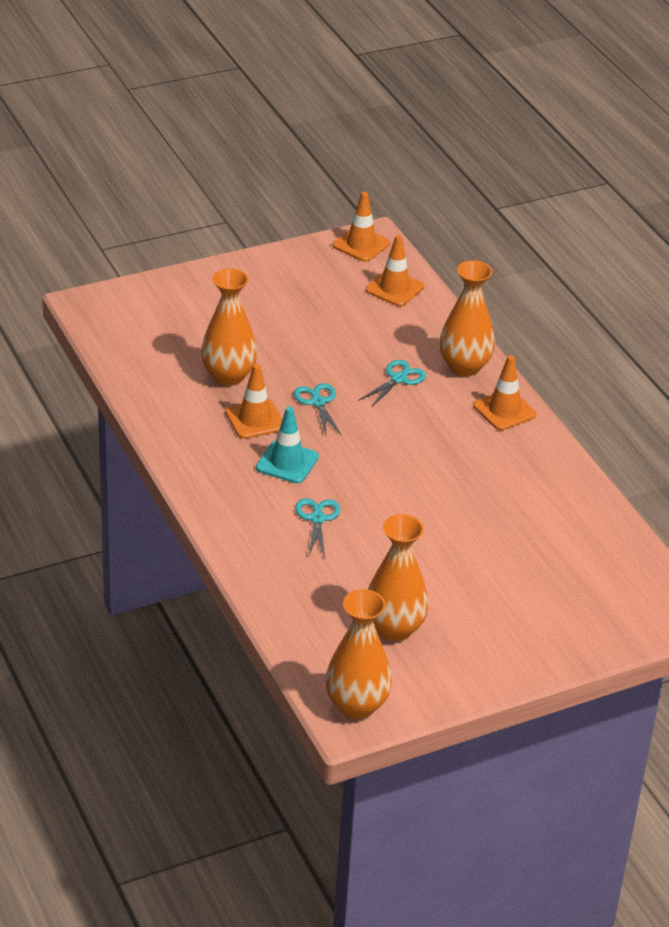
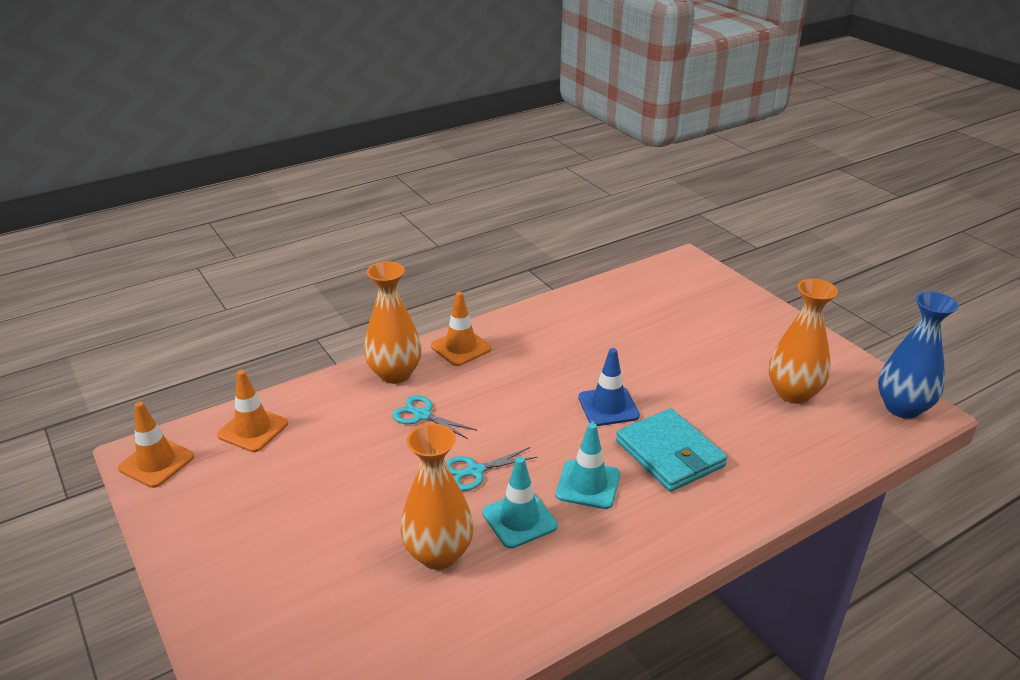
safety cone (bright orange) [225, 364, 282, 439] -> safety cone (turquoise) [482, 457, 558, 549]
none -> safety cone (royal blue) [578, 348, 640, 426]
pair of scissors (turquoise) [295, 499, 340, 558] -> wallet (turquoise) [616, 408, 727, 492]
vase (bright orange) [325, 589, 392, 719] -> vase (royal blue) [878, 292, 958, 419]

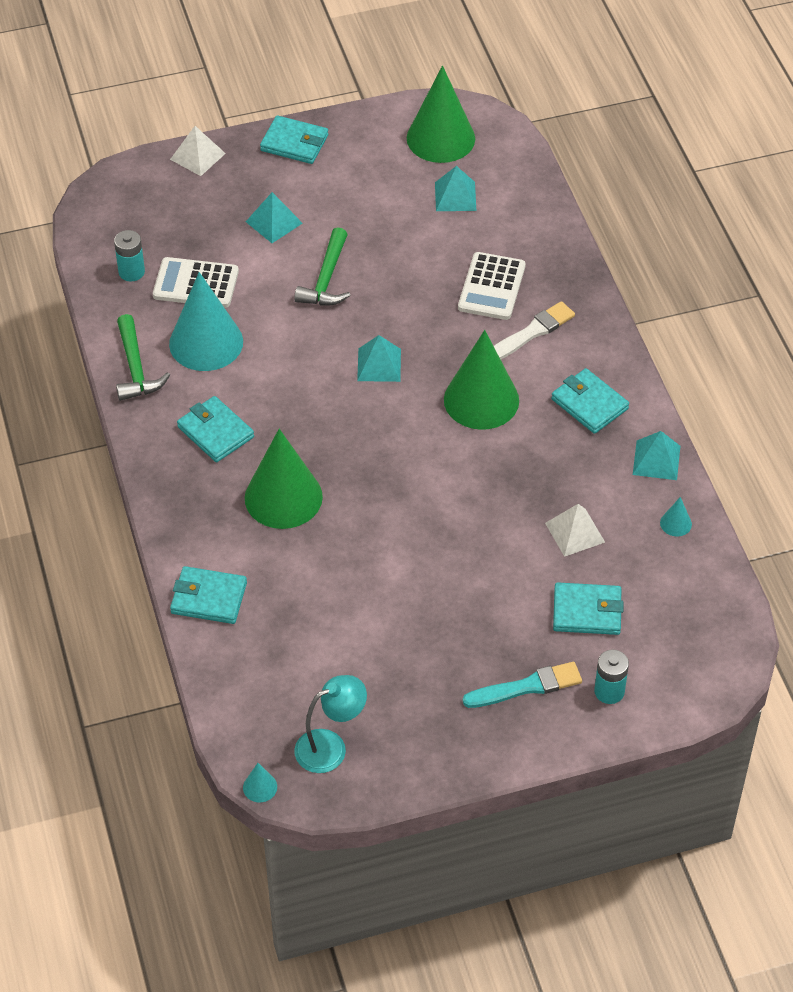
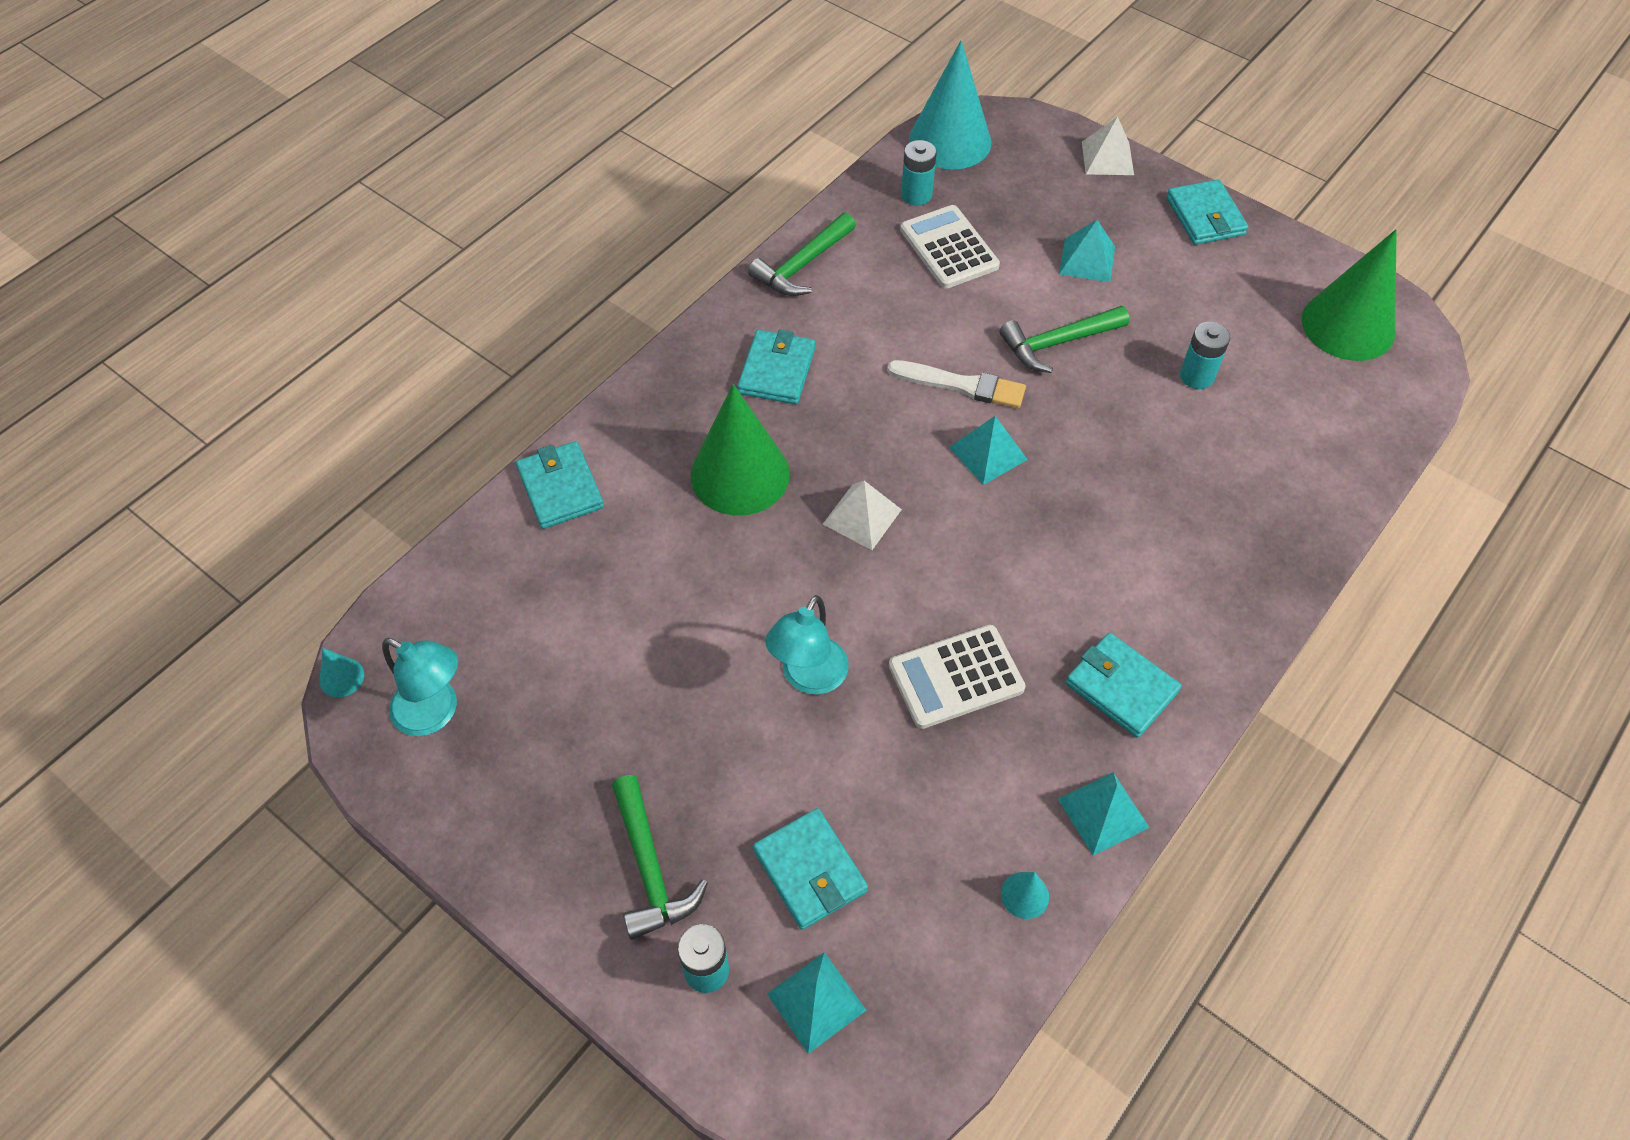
paint brush (turquoise) [463, 662, 582, 708] -> hammer (leaf-green) [612, 775, 708, 940]
none -> lamp (turquoise) [765, 595, 849, 695]
solid pyramid (turquoise) [435, 166, 476, 211] -> solid pyramid (turquoise) [767, 952, 866, 1054], relocated
solid pyramid (pure white) [545, 504, 605, 557] -> solid pyramid (pure white) [823, 481, 902, 550], relocated
paint brush (pure white) [494, 301, 575, 359] -> paint brush (pure white) [887, 360, 1026, 408], relocated
pocket calculator (pure white) [458, 252, 526, 320] -> pocket calculator (pure white) [889, 625, 1026, 729], relocated
solid cone (turquoise) [169, 272, 243, 371] -> solid cone (turquoise) [909, 40, 991, 170], relocated
wallet (turquoise) [551, 368, 629, 434] -> wallet (turquoise) [1066, 633, 1181, 738], 60 degrees counterclockwise
none -> AA battery (turquoise) [1180, 322, 1230, 389]
solid cone (leaf-green) [444, 330, 519, 430] -> none

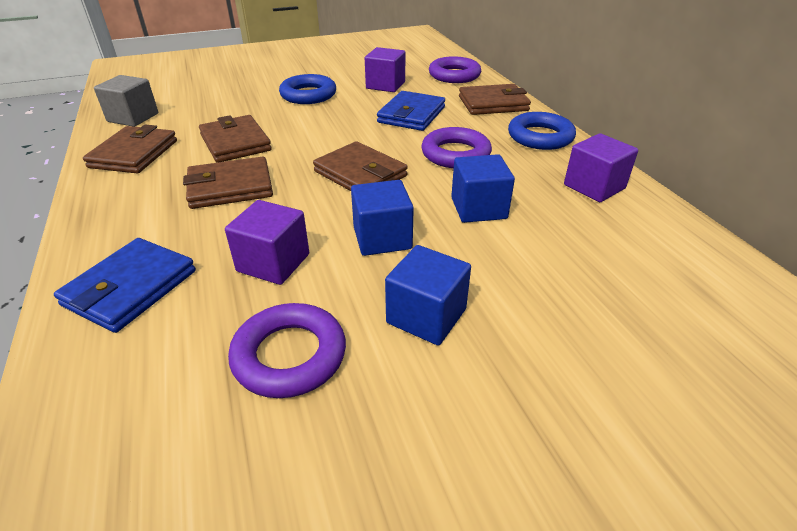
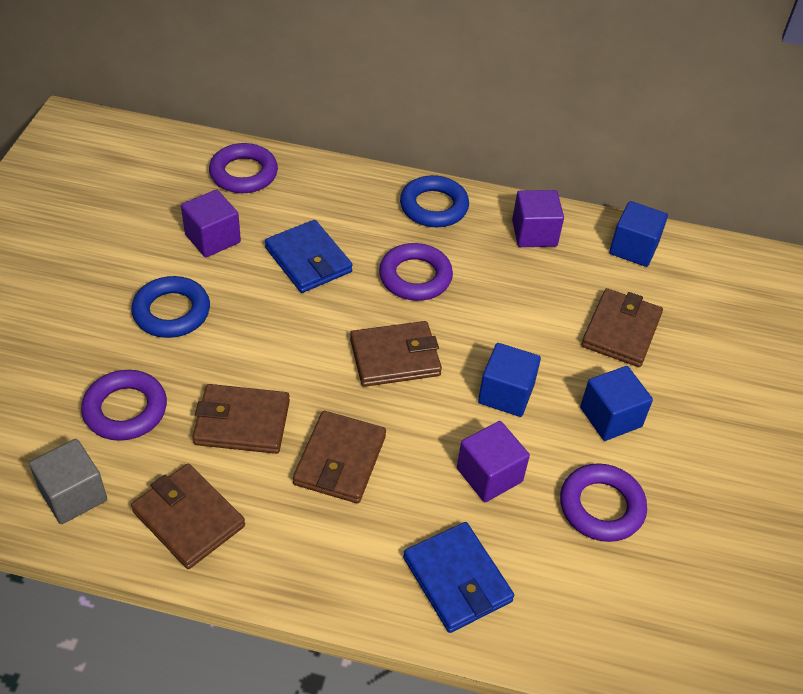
none -> ring (purple) [81, 370, 167, 441]
wallet (russet) [459, 84, 531, 115] -> wallet (russet) [581, 288, 663, 367], relocated
block (royal blue) [451, 154, 515, 223] -> block (royal blue) [609, 201, 668, 267], relocated

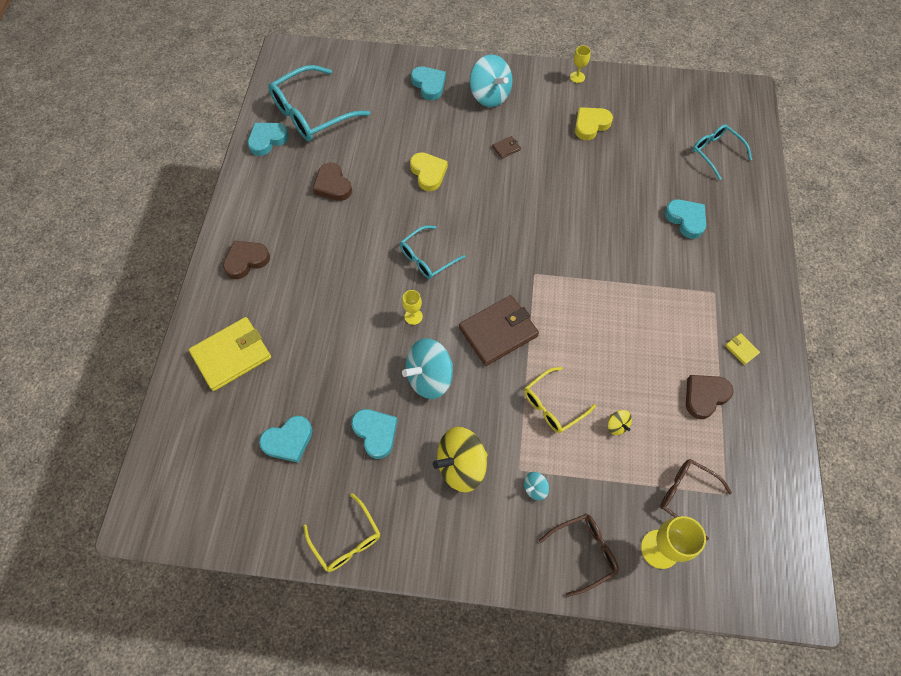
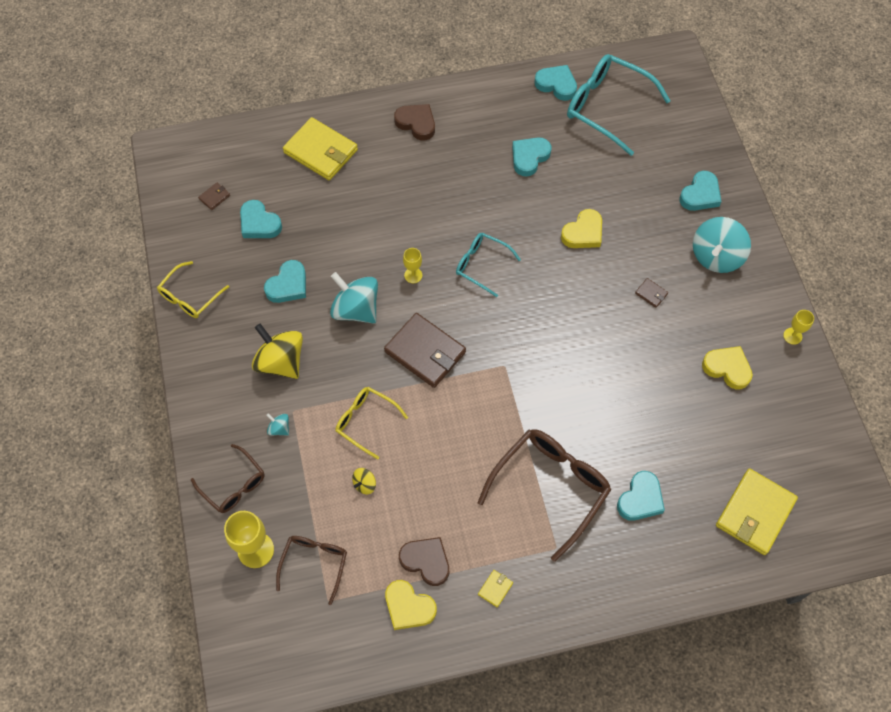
none -> wallet (russet) [198, 182, 230, 210]
none -> love heart (golden) [385, 580, 437, 630]
none -> glasses (russet) [477, 429, 611, 562]
love heart (russet) [313, 163, 352, 201] -> love heart (turquoise) [512, 137, 551, 176]
glasses (turquoise) [692, 124, 752, 180] -> wallet (golden) [716, 468, 798, 555]

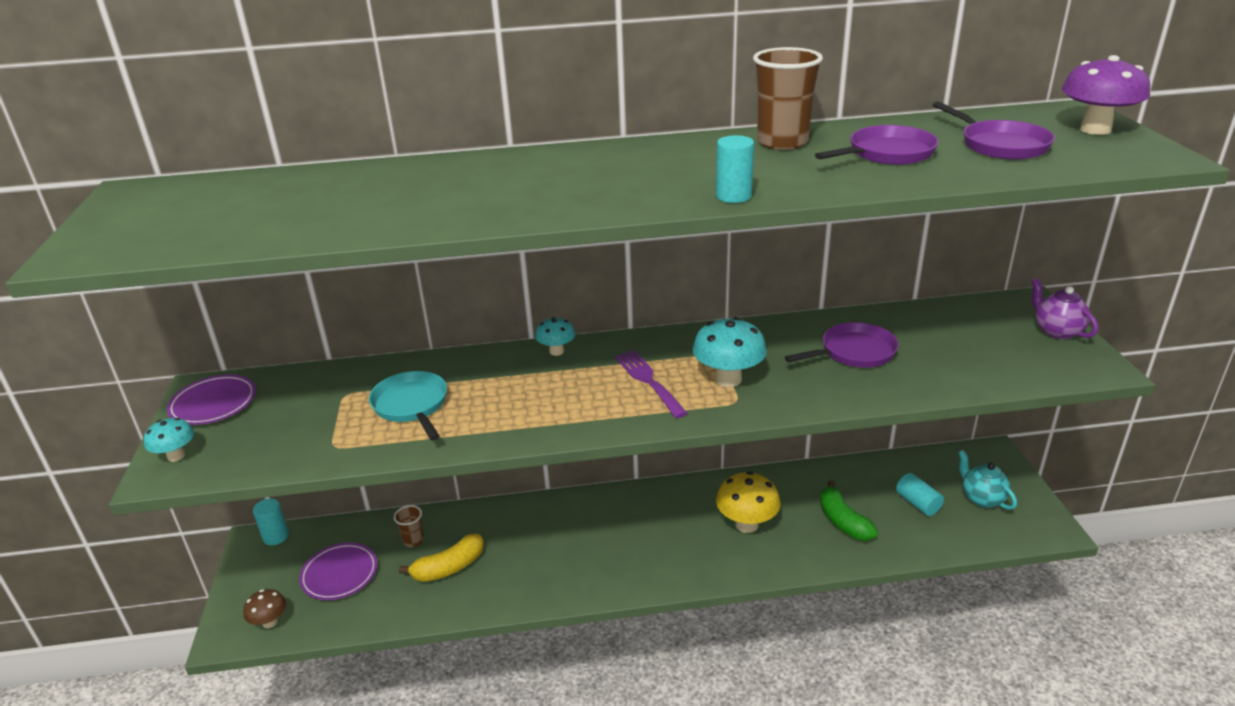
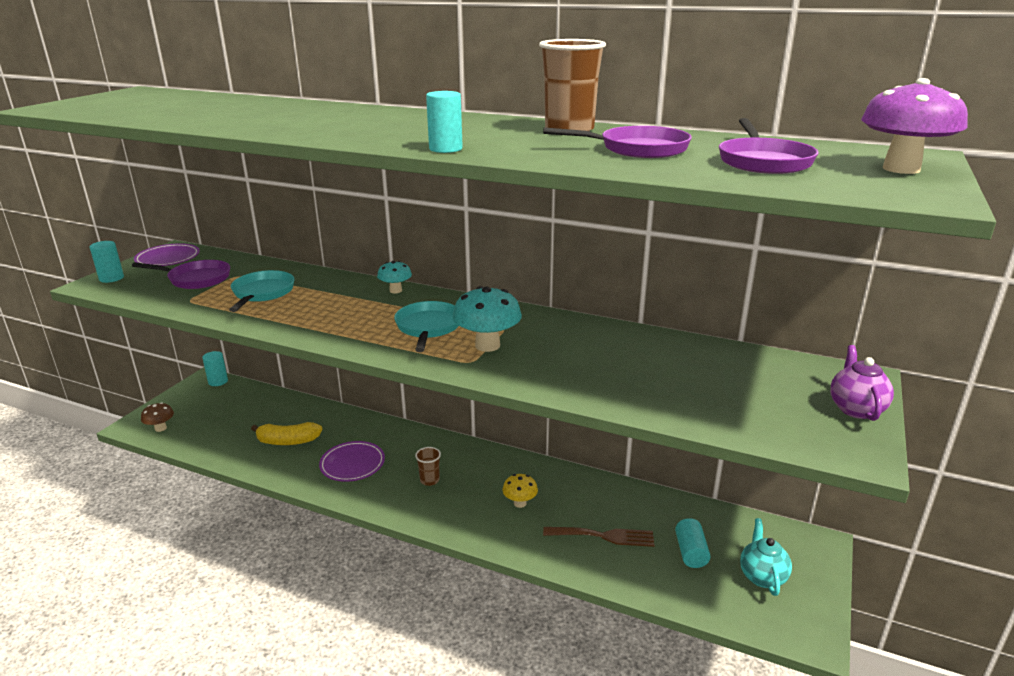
toadstool (turquoise) [144, 418, 194, 462] -> cylinder (turquoise) [89, 241, 124, 283]
skillet (purple) [785, 322, 899, 368] -> skillet (purple) [132, 260, 230, 289], relocated
flat dish (purple) [299, 543, 378, 600] -> flat dish (purple) [319, 441, 385, 482], relocated
table fork (purple) [615, 350, 688, 418] -> skillet (turquoise) [394, 301, 459, 352]
tumbler (russet) [394, 505, 424, 548] -> tumbler (russet) [415, 447, 441, 486], relocated
toadstool (golden) [716, 472, 781, 533] -> toadstool (golden) [503, 474, 538, 508], x0.59
banana fruit (leaf-green) [820, 480, 878, 541] -> table fork (russet) [543, 527, 655, 547]

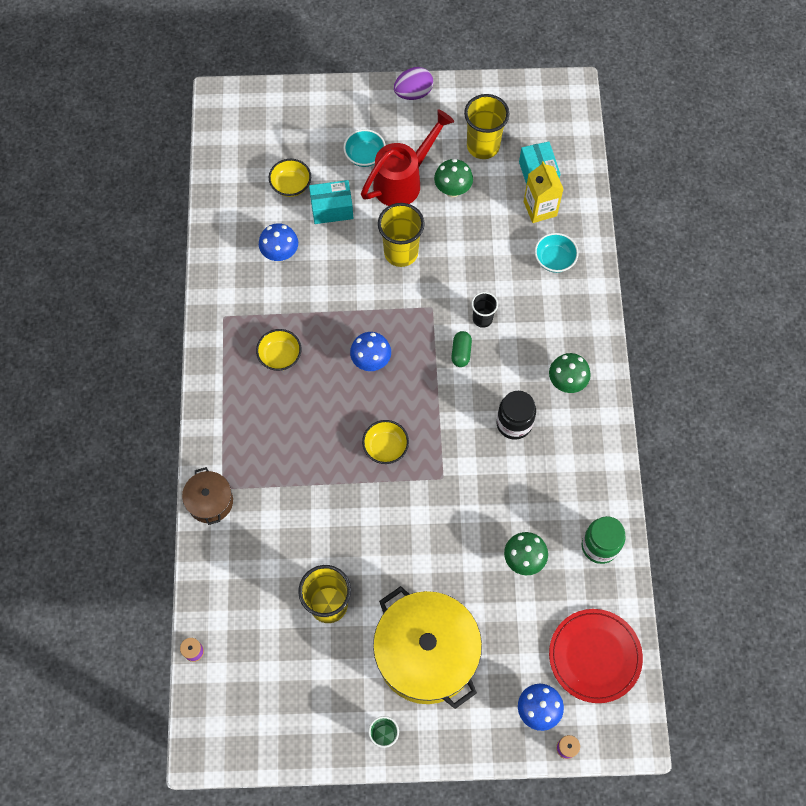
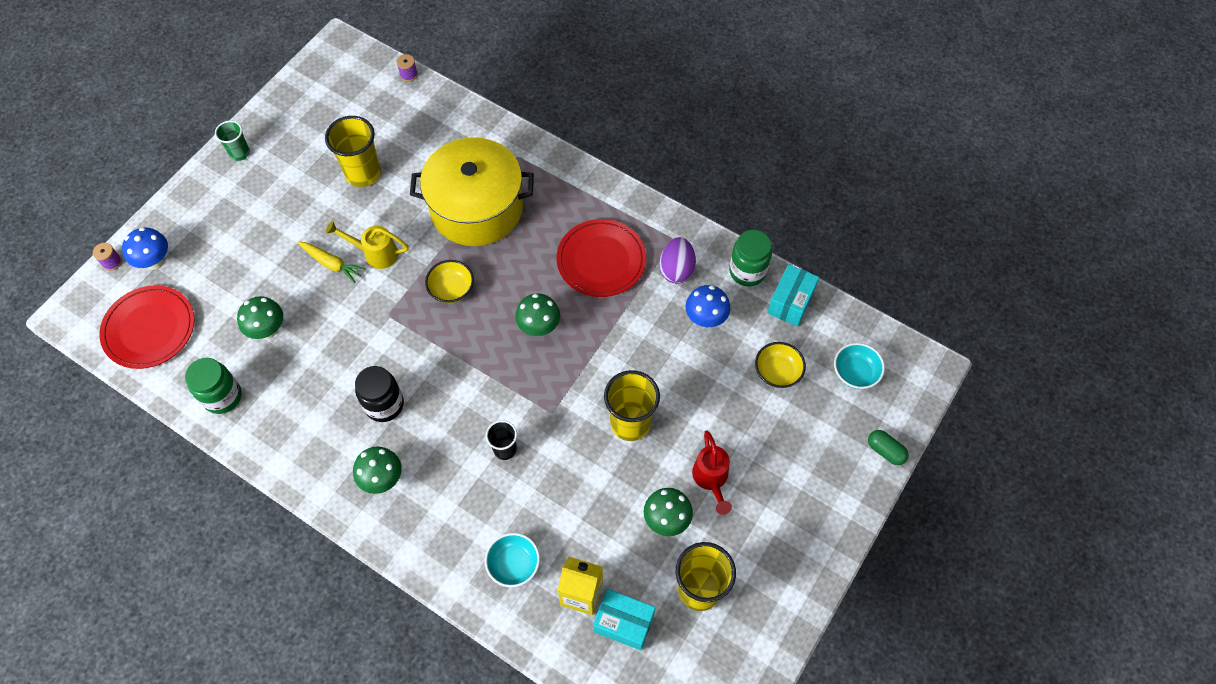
none -> carrot (golden) [297, 242, 366, 283]
none -> sprinkling can (golden) [326, 221, 409, 269]
stockpot (golden) [373, 586, 482, 709] -> stockpot (golden) [410, 137, 534, 246], relocated
toadstool (royal blue) [350, 332, 391, 371] -> toadstool (leaf-green) [515, 293, 560, 336]
deep dish (golden) [256, 329, 302, 371] -> flat dish (crimson) [557, 219, 646, 297]
toy egg (purple) [394, 67, 433, 100] -> toy egg (purple) [660, 237, 696, 284], relocated
sprinkling can (crimson) [361, 109, 454, 206] -> sprinkling can (crimson) [692, 431, 732, 515], x0.62
none -> jar (leaf-green) [729, 230, 772, 287]
parcel (turquoise) [309, 180, 353, 224] -> parcel (turquoise) [767, 264, 819, 326], relocated
deep dish (turquoise) [343, 129, 386, 167] -> deep dish (turquoise) [834, 343, 885, 389], relocated
pill (leaf-green) [451, 331, 472, 367] -> pill (leaf-green) [868, 430, 909, 465], relocated
stockpot (russet) [182, 467, 233, 525] -> none

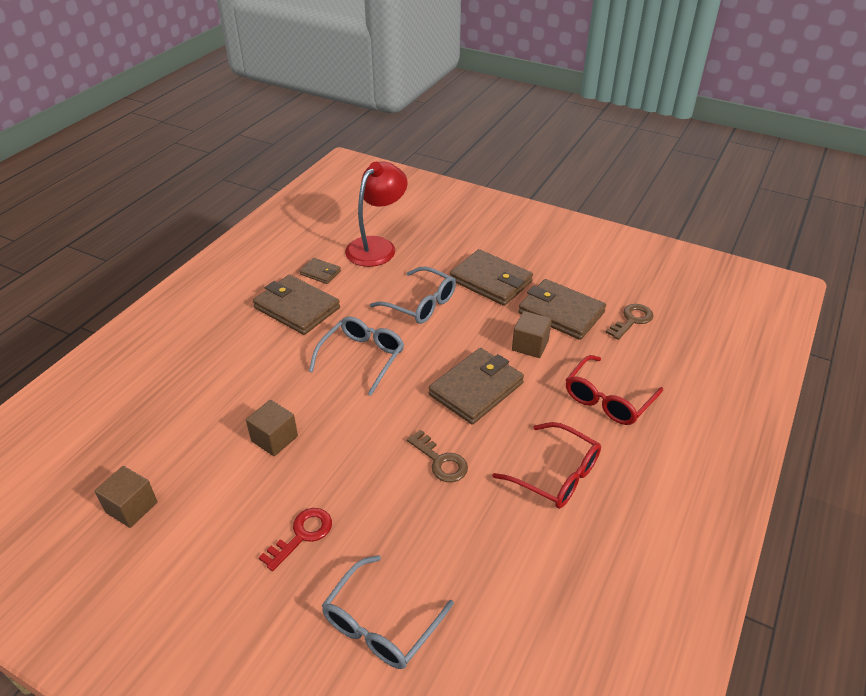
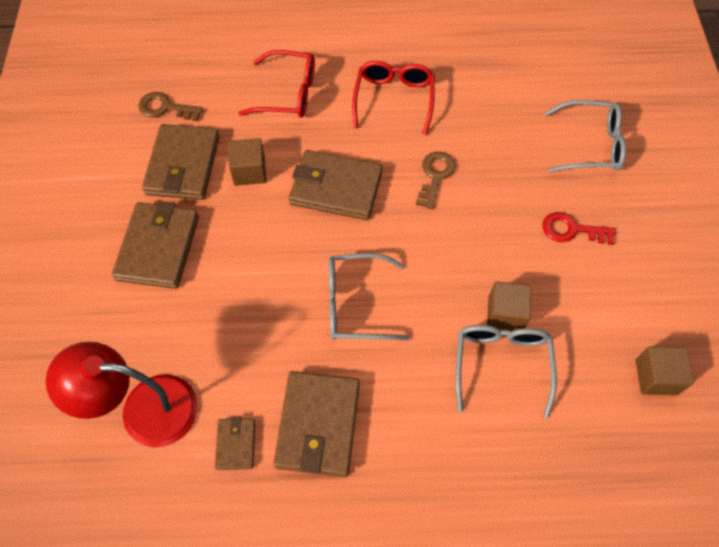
glasses (gray) [370, 267, 456, 324] -> glasses (gray) [456, 325, 557, 419], relocated

